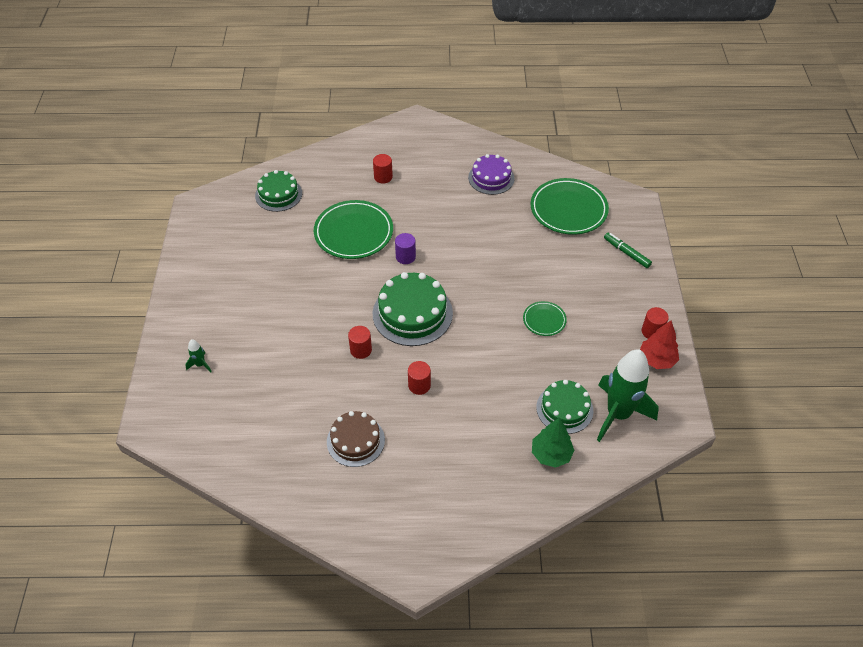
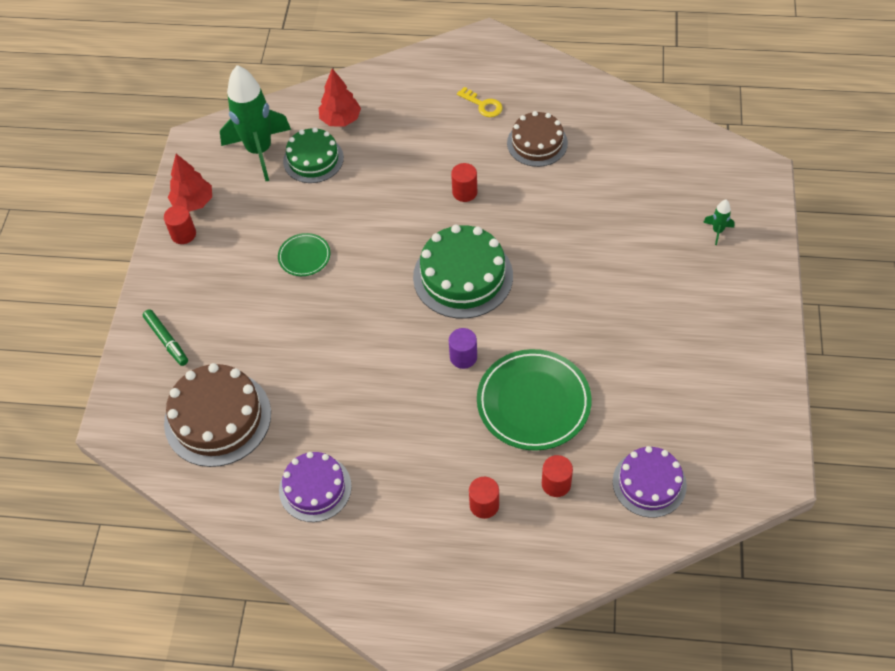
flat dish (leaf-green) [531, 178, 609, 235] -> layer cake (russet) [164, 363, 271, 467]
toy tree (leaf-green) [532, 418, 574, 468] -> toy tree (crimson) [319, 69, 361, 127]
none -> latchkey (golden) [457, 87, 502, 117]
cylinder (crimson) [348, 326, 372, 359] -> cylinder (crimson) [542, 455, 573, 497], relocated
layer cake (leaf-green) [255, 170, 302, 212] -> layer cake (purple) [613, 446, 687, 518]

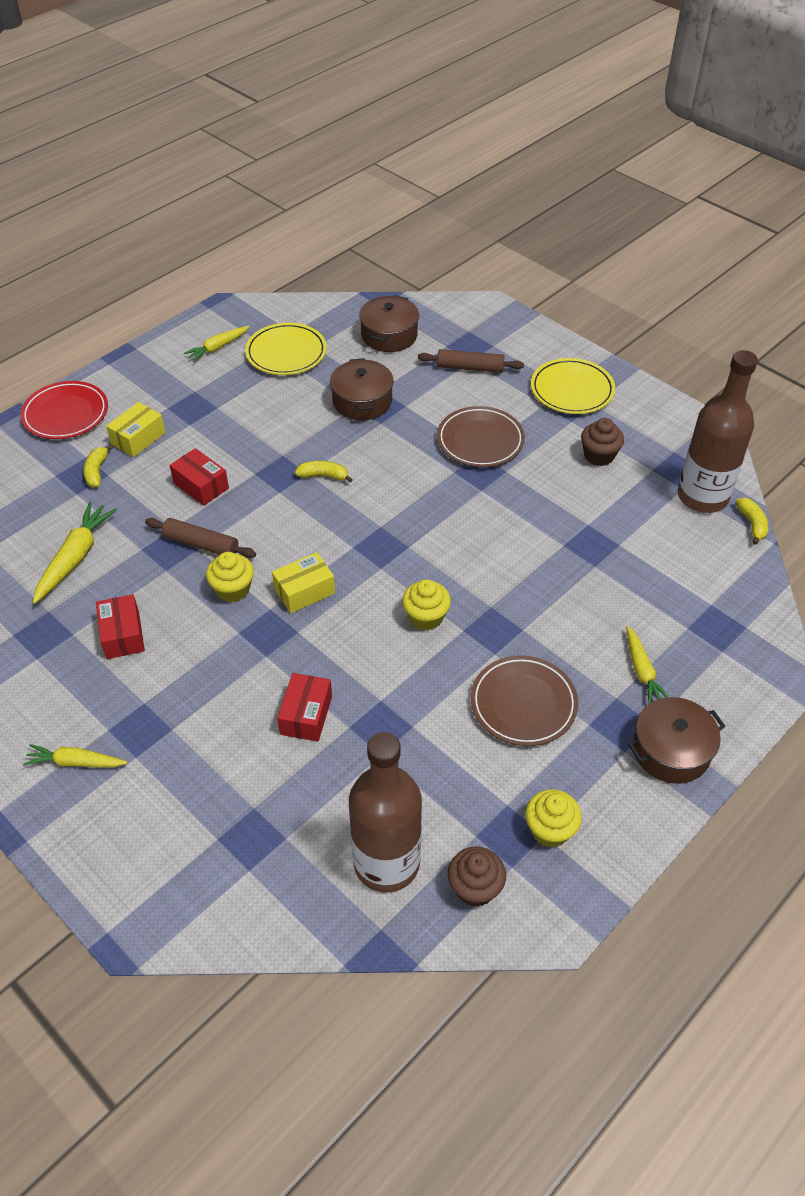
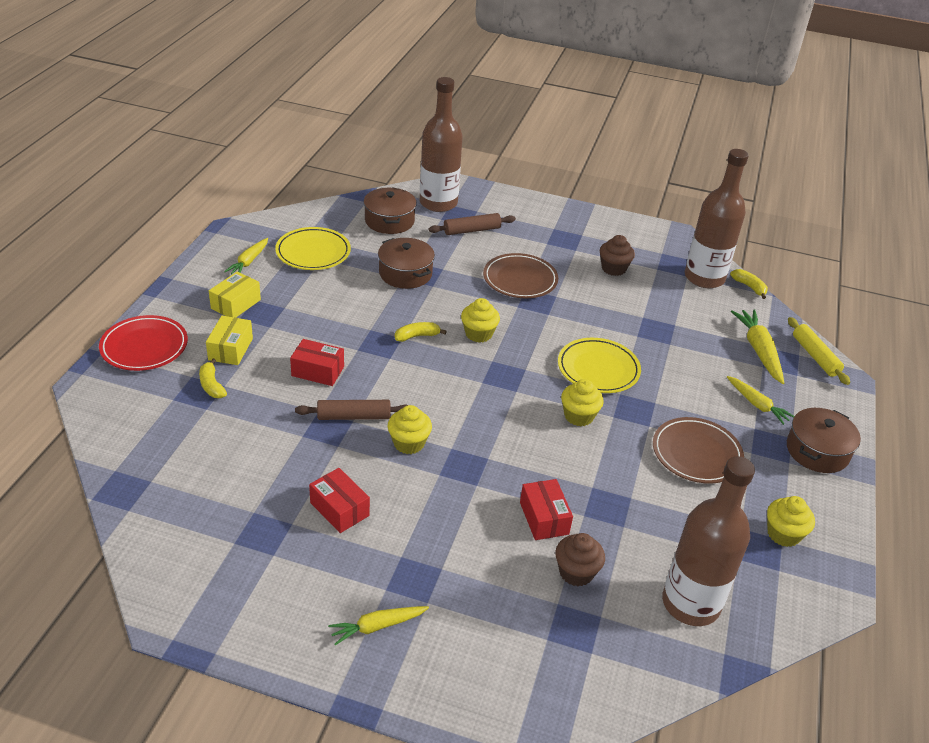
parcel (golden) [272, 552, 335, 613] -> parcel (golden) [209, 272, 261, 317], relocated
none -> drink bottle (russet) [420, 77, 463, 212]
none -> muffin (golden) [461, 298, 500, 343]
muffin (russet) [448, 846, 506, 907] -> muffin (russet) [555, 533, 605, 586], relocated
flat dish (golden) [531, 358, 615, 414] -> flat dish (golden) [558, 338, 641, 393], relocated
carrot (golden) [33, 502, 117, 604] -> carrot (golden) [731, 309, 784, 384], relocated
none -> pastry roller (golden) [788, 317, 850, 385]

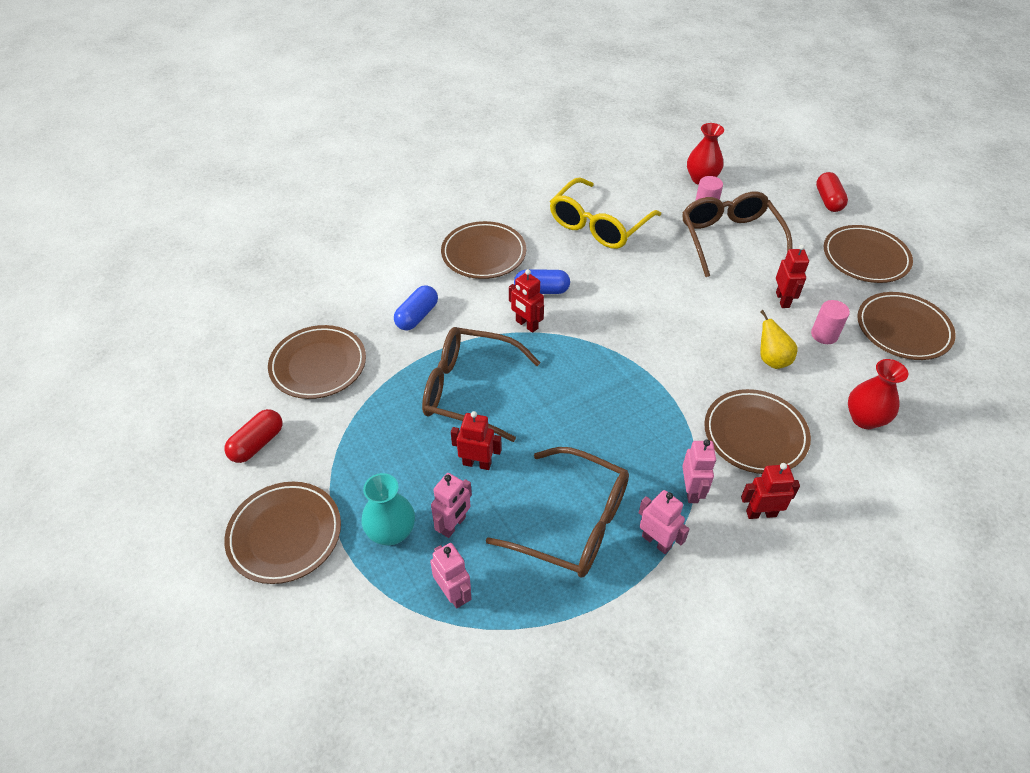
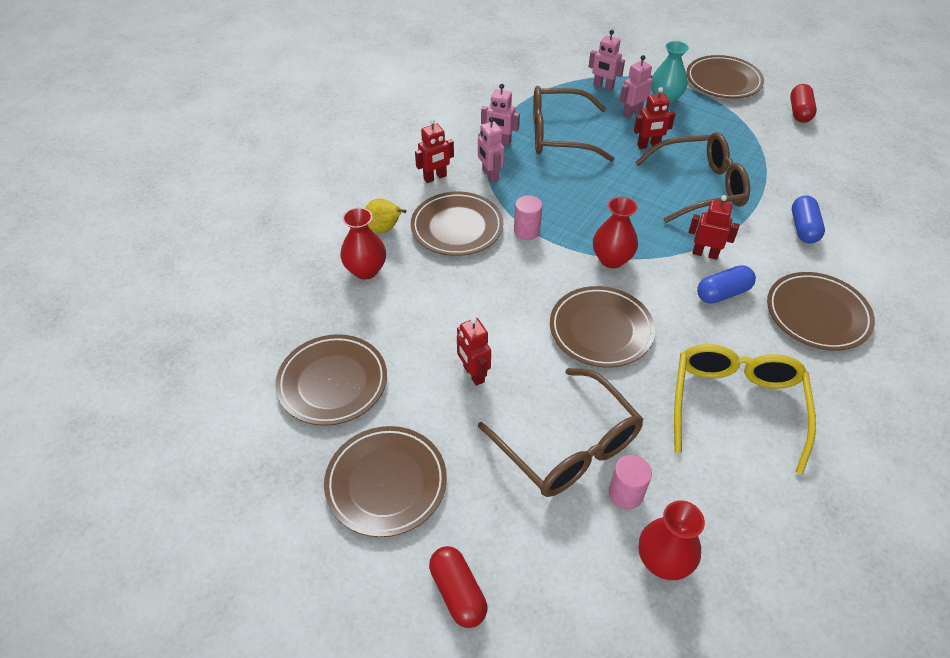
pear fruit (golden) [760, 310, 797, 369] -> pear fruit (golden) [366, 198, 406, 233], relocated
cylinder (pink) [811, 300, 850, 344] -> cylinder (pink) [514, 195, 543, 240], relocated
flat dish (russet) [268, 325, 366, 399] -> flat dish (russet) [550, 286, 655, 368], relocated
none -> vase (crimson) [593, 197, 638, 268]
robot (pink) [431, 473, 472, 538] -> robot (pink) [620, 55, 653, 118], 45 degrees clockwise

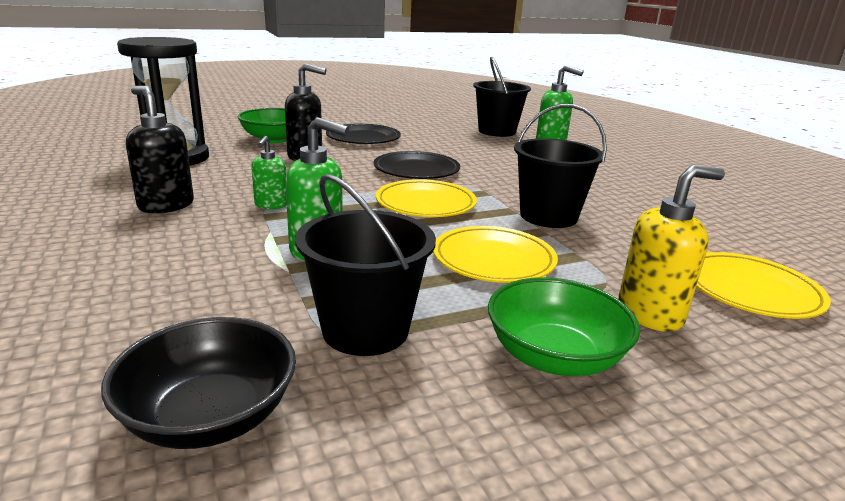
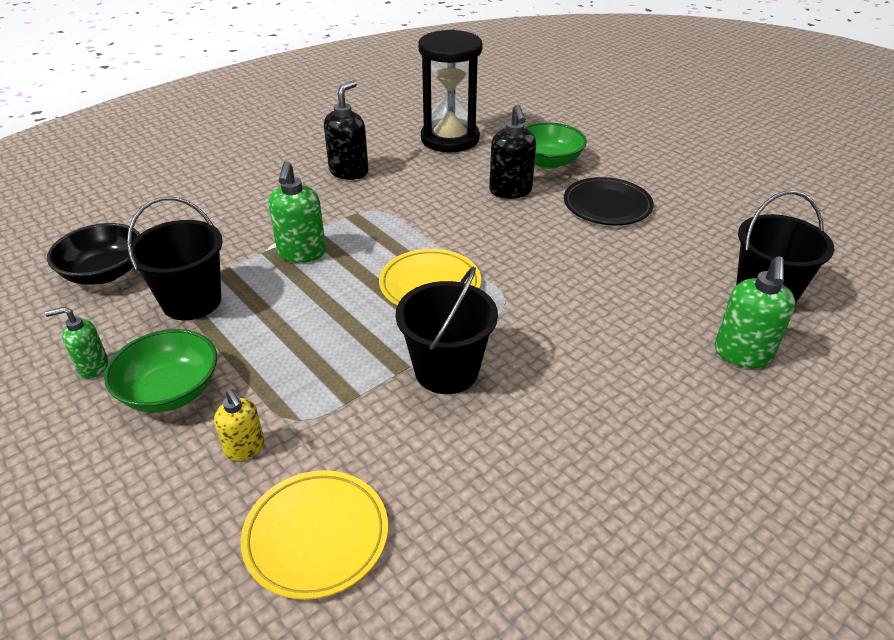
soap dispenser (leaf-green) [251, 136, 287, 209] -> soap dispenser (leaf-green) [45, 307, 108, 379], relocated
soap dispenser (golden) [618, 165, 725, 332] -> soap dispenser (golden) [214, 389, 264, 461], x0.63
flat dish (black) [374, 151, 460, 179] -> none
flat dish (golden) [433, 226, 558, 283] -> none

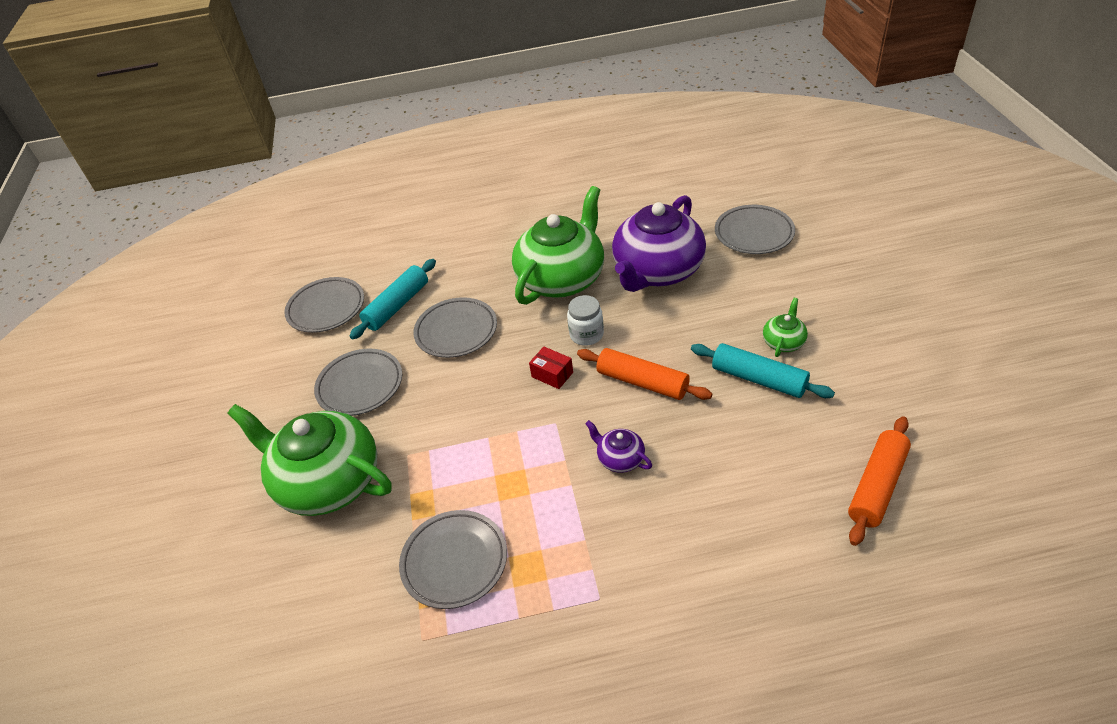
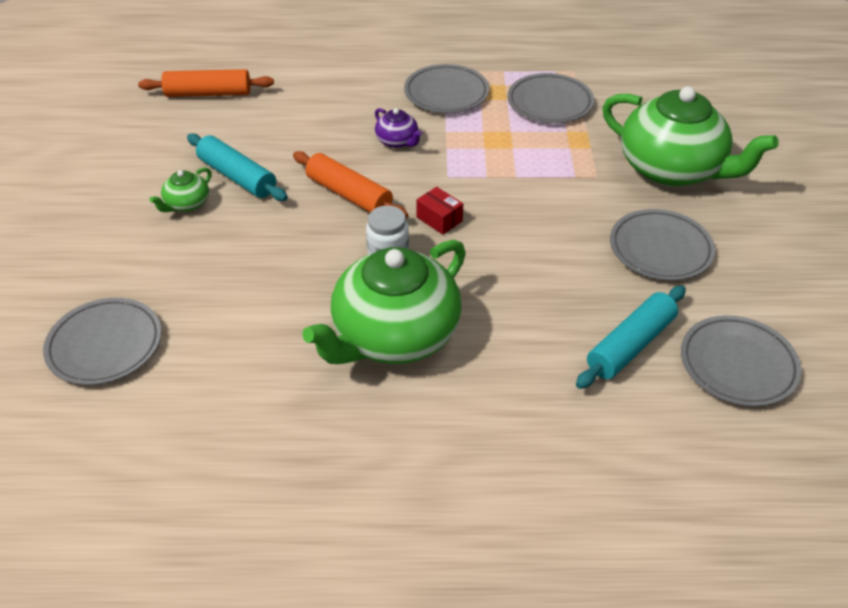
pastry roller (bright orange) [848, 416, 911, 546] -> pastry roller (bright orange) [138, 69, 274, 97], 45 degrees clockwise
flat dish (gray) [413, 297, 497, 358] -> flat dish (gray) [404, 64, 489, 113], relocated
teapot (purple) [612, 195, 706, 292] -> none

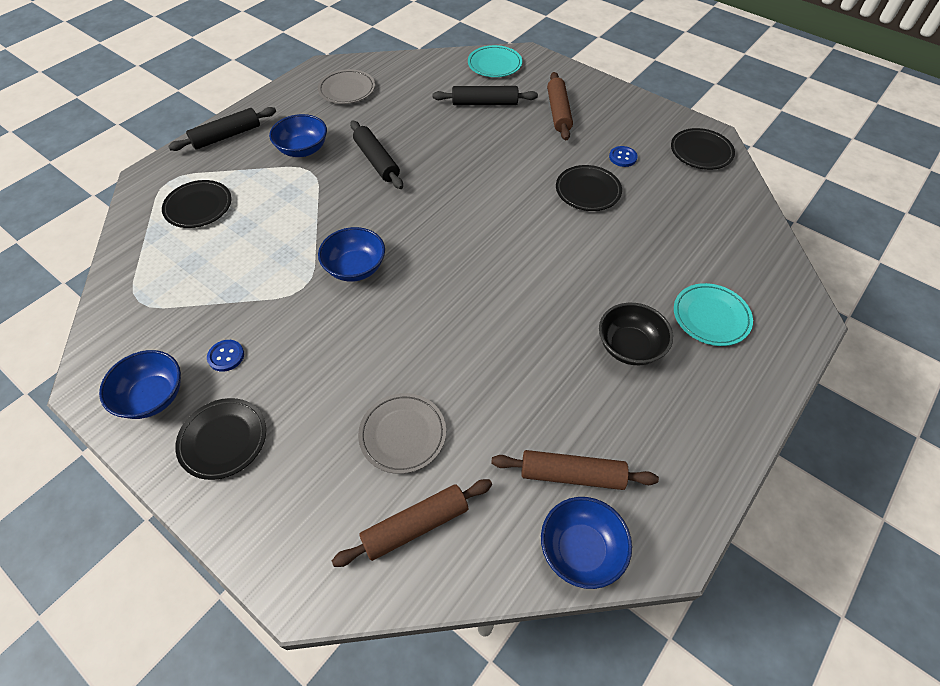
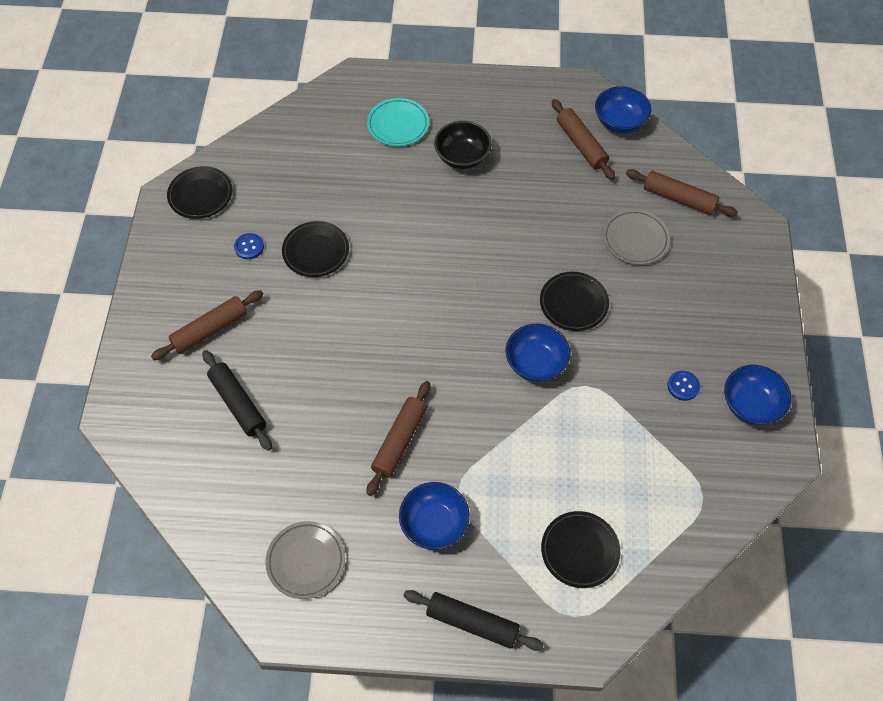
pastry roller (black) [350, 121, 403, 189] -> pastry roller (russet) [367, 381, 430, 496]
flat dish (black) [175, 398, 266, 480] -> flat dish (black) [540, 272, 609, 331], relocated
flat dish (turquoise) [468, 45, 522, 77] -> none

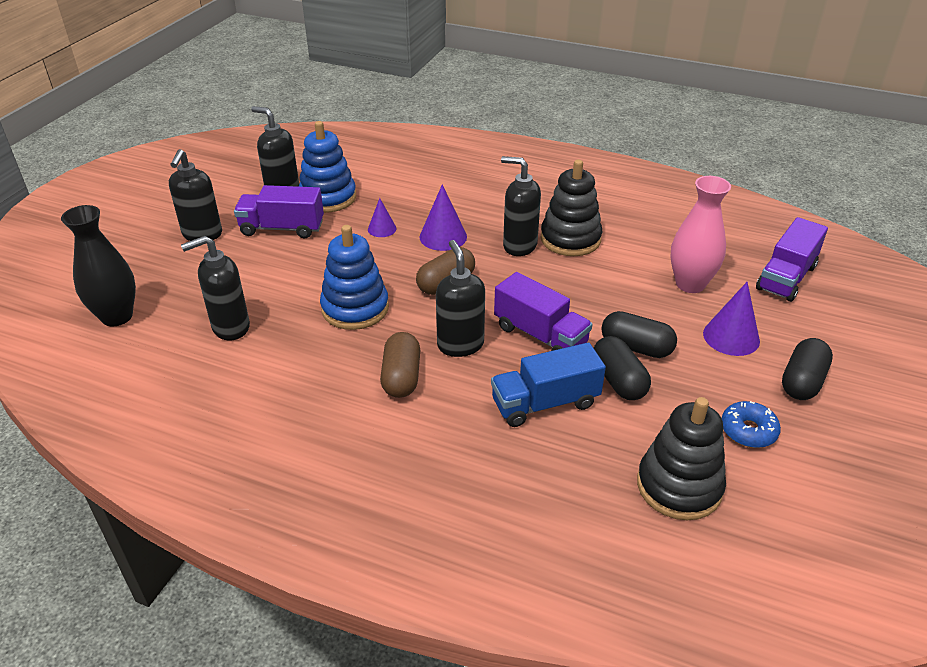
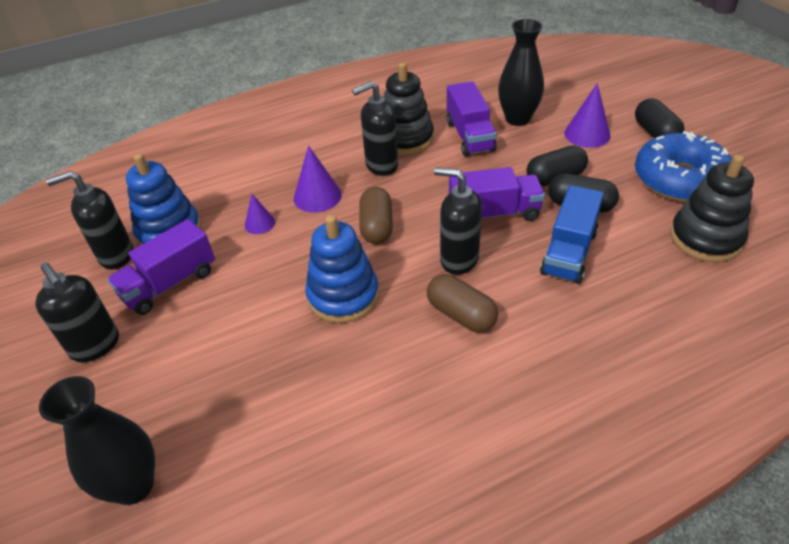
truck (purple) [756, 217, 828, 302] -> truck (purple) [447, 81, 497, 156], relocated
vase (pink) [671, 176, 731, 293] -> vase (black) [498, 19, 544, 126]
donut (royal blue) [722, 401, 781, 448] -> donut (royal blue) [635, 131, 732, 202], x2.06
soap dispenser (black) [181, 236, 250, 340] -> none

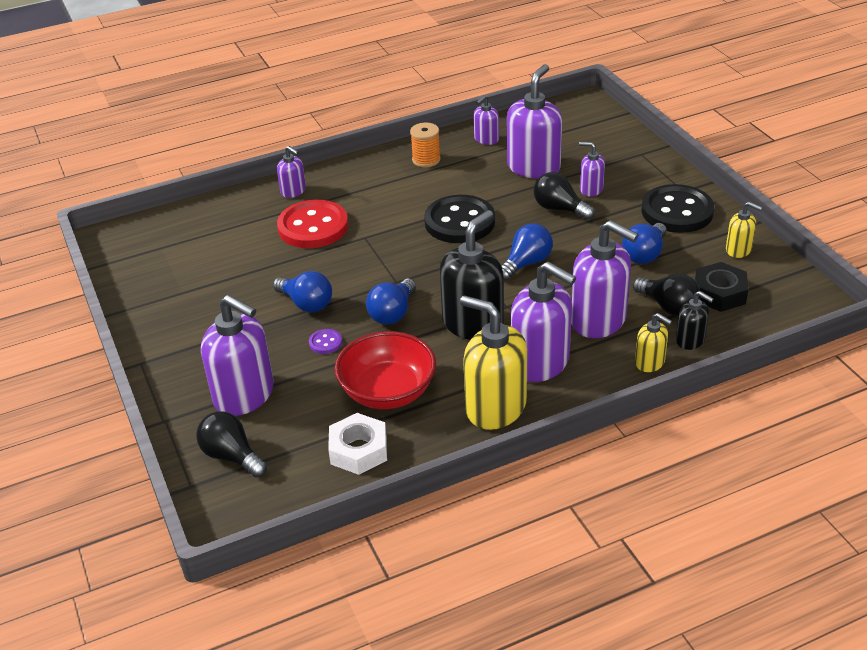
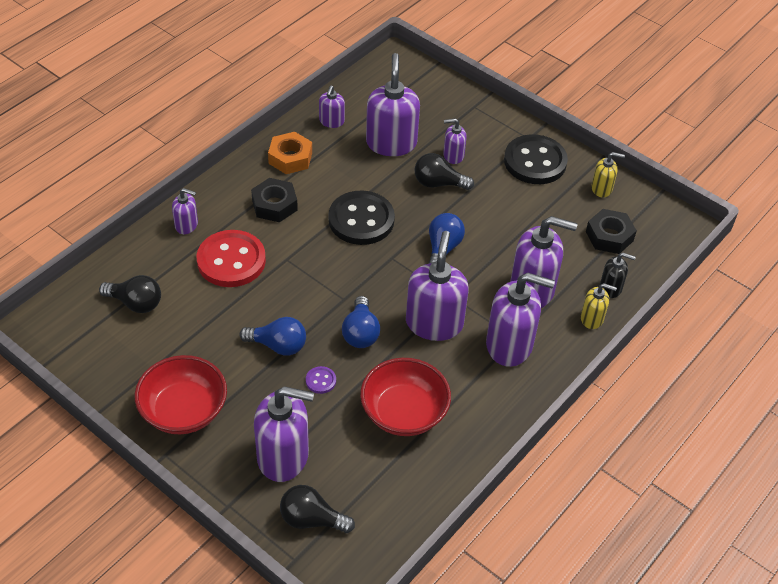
light bulb (black) [633, 274, 700, 316] -> light bulb (black) [99, 275, 161, 313], relocated
none -> deep dish (crimson) [135, 355, 227, 434]
none -> hexagon nut (black) [251, 178, 298, 222]
reel of thread (bright orange) [410, 123, 441, 167] -> hexagon nut (bright orange) [268, 132, 312, 174]
soap dispenser (black) [440, 210, 504, 340] -> soap dispenser (purple) [406, 231, 469, 341]
hexagon nut (pure white) [328, 413, 387, 475] -> none
soap dispenser (golden) [460, 295, 527, 430] -> none
light bulb (royal blue) [622, 223, 667, 264] -> none

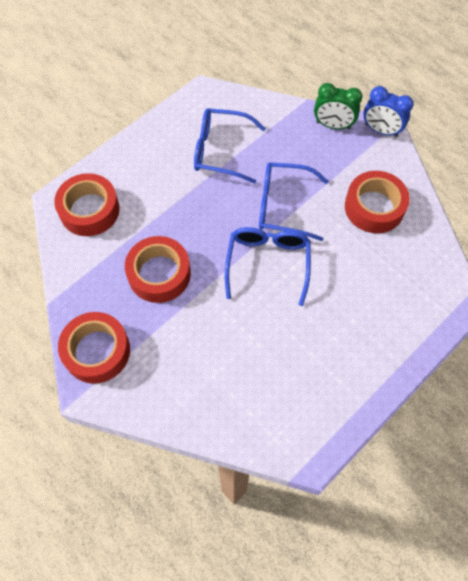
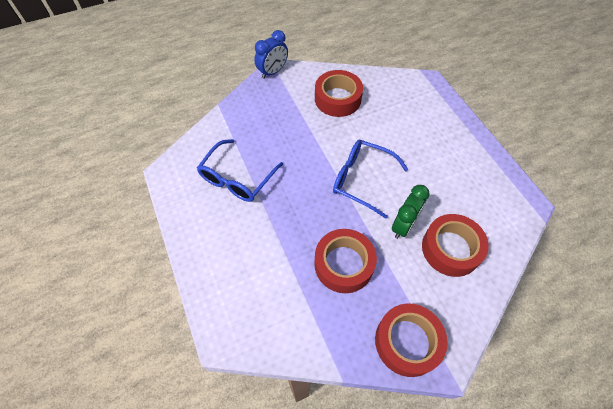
alarm clock (leaf-green) [314, 83, 362, 129] -> alarm clock (leaf-green) [392, 185, 430, 239], relocated
tape (crimson) [54, 173, 120, 236] -> tape (crimson) [422, 214, 489, 277], relocated
glasses (royal blue) [259, 162, 328, 241] -> none

